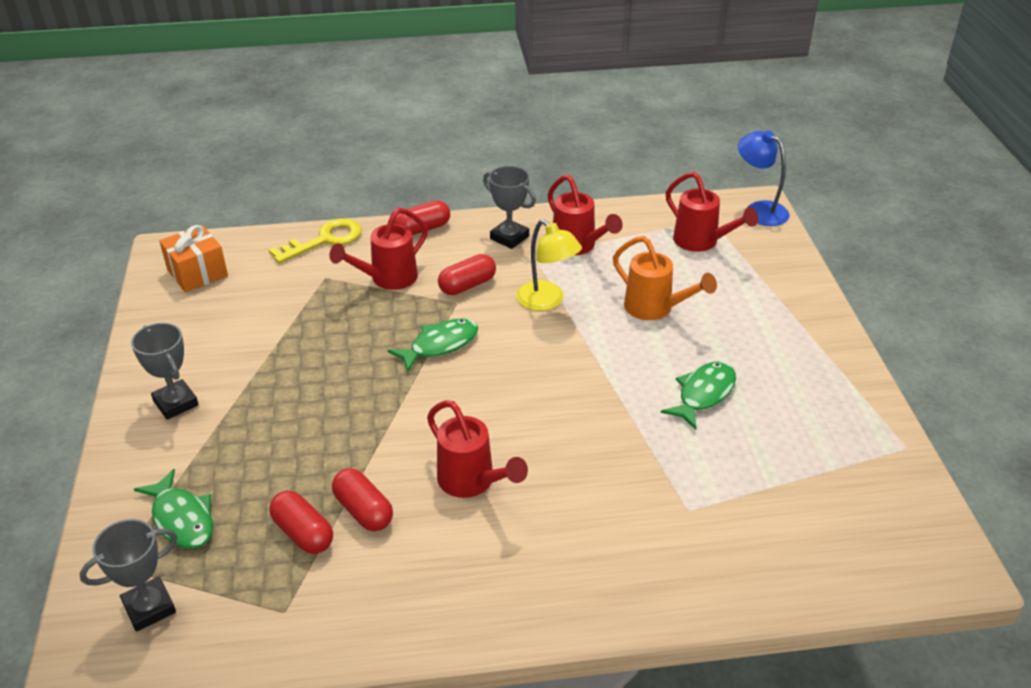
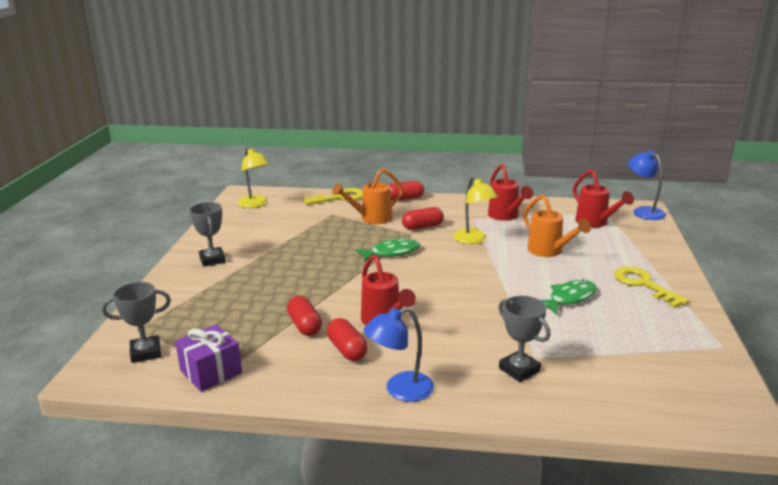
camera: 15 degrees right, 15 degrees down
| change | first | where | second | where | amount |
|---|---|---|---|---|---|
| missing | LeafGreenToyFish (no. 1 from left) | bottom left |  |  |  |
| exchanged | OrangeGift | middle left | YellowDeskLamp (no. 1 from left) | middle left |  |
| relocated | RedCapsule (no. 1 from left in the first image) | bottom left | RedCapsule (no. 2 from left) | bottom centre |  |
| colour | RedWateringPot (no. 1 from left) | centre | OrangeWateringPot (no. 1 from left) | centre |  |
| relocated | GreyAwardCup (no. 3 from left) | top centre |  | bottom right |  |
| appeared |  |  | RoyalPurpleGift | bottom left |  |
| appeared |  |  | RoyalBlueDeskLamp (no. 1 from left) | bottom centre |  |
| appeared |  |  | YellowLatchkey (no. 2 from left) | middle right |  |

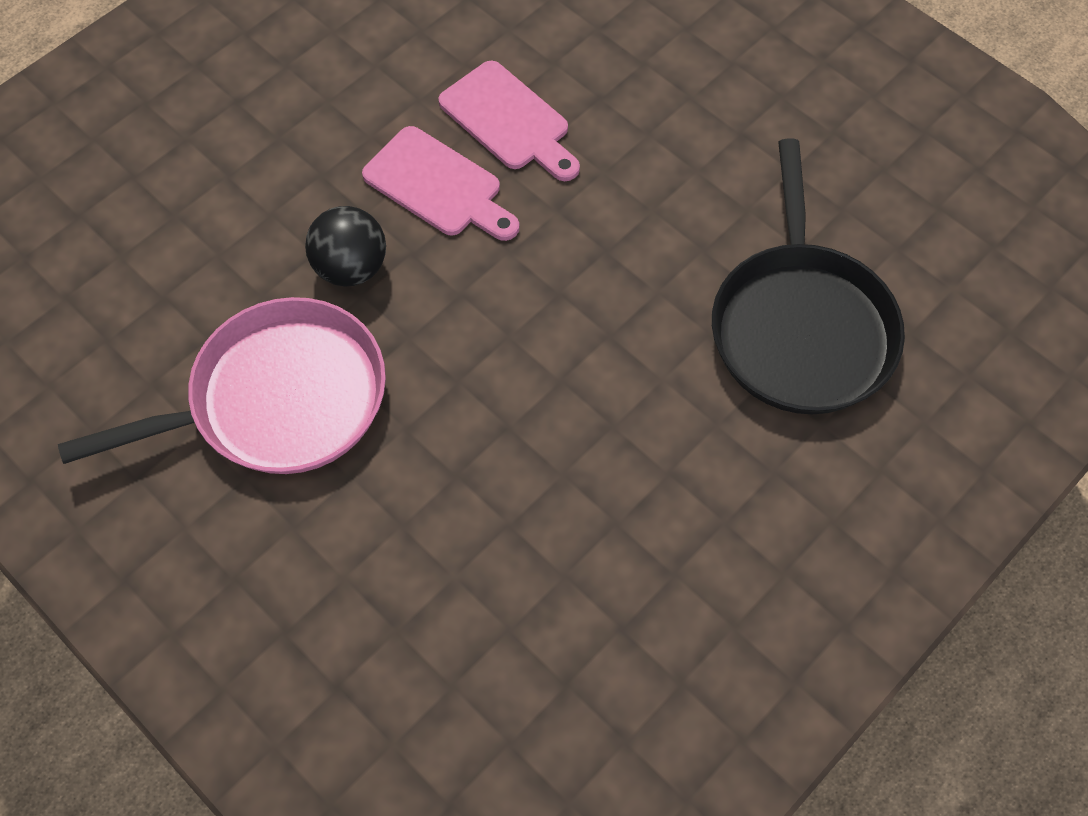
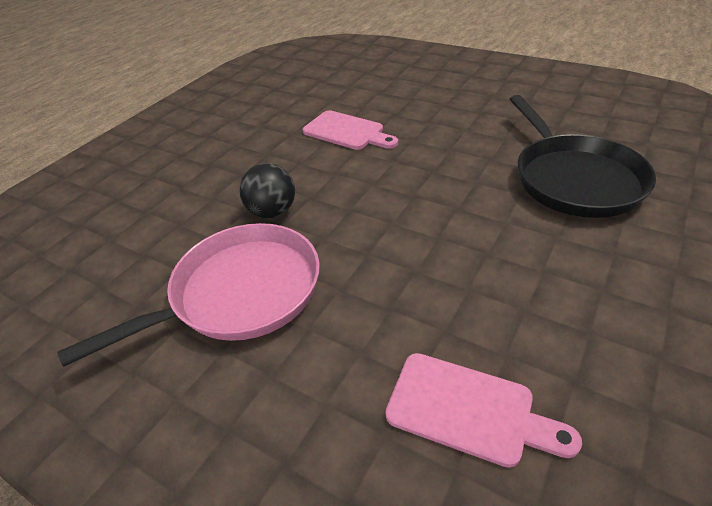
camera: 10 degrees left, 20 degrees down
| change | first | where | second | where | amount |
|---|---|---|---|---|---|
| relocated | RosyBreadBoard (no. 1 from left in the first image) | top centre | RosyBreadBoard (no. 2 from left) | bottom right |  |

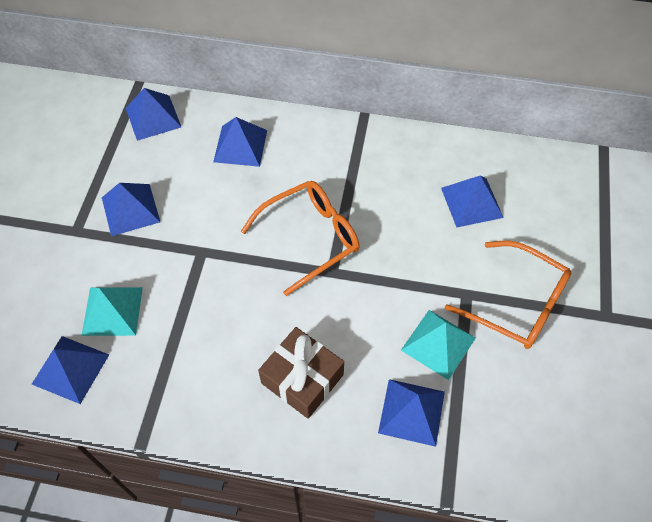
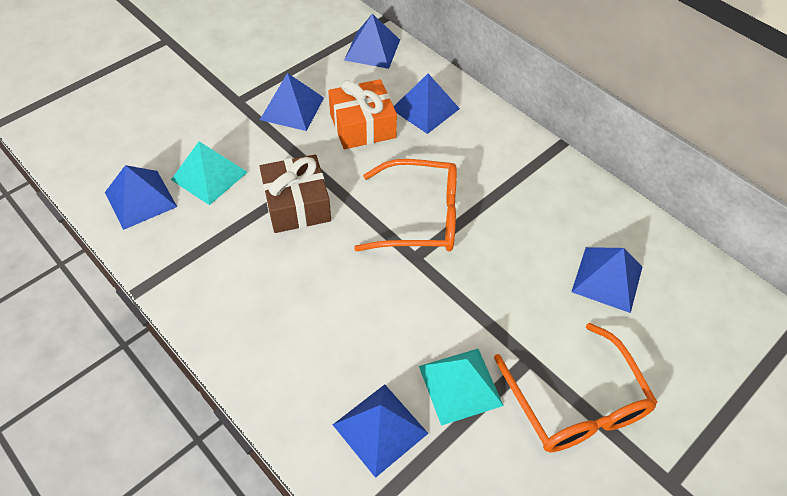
camera: 35 degrees right, 5 degrees down
| change | first | where | second | where | amount |
|---|---|---|---|---|---|
| relocated | DarkBrownGift | bottom centre |  | centre |  |
| appeared |  |  | OrangeGift | top centre |  |

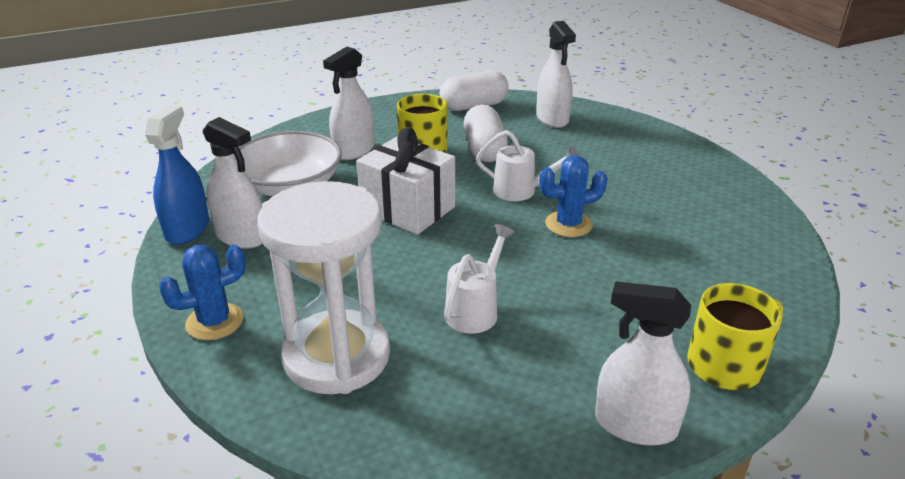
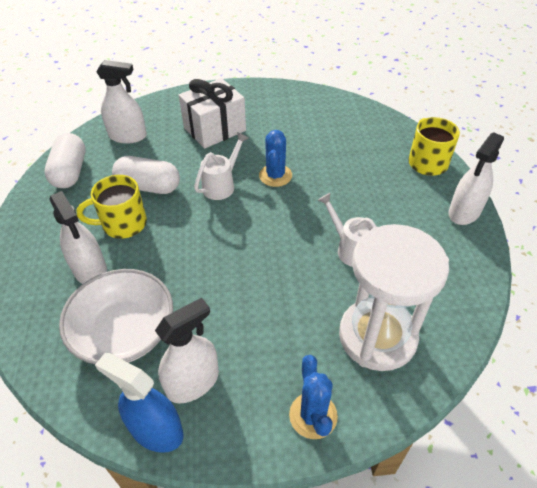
camera: 70 degrees left, 15 degrees up
| change | first | where | second | where | amount |
|---|---|---|---|---|---|
| relocated | WhiteGift | centre |  | top centre |  |

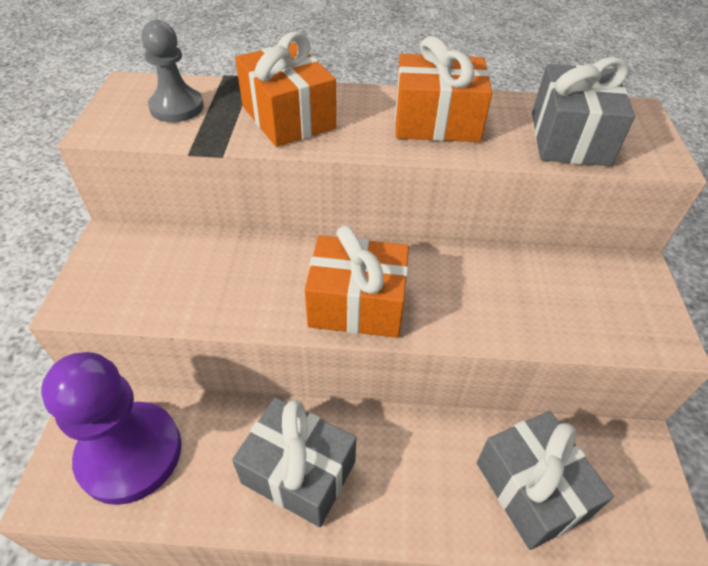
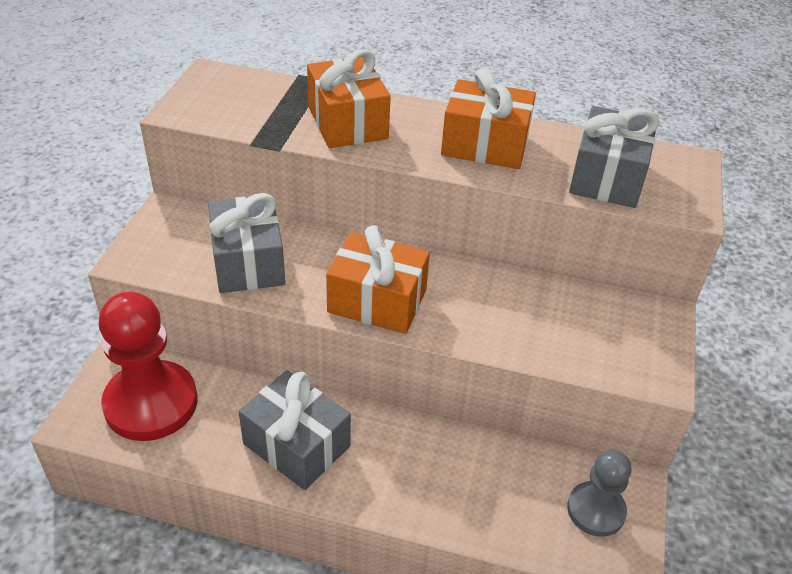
camera: 10 degrees right, 5 degrees down
| change | first | where | second | where | amount |
|---|---|---|---|---|---|
| colour | RoyalPurpleGamePawn | bottom left | RedGamePawn | middle left |  |
| relocated | GreyGamePawn | top left |  | bottom right |  |
| relocated | GreyGift (no. 2 from left in the first image) | bottom right | GreyGift (no. 1 from left) | middle left |  |

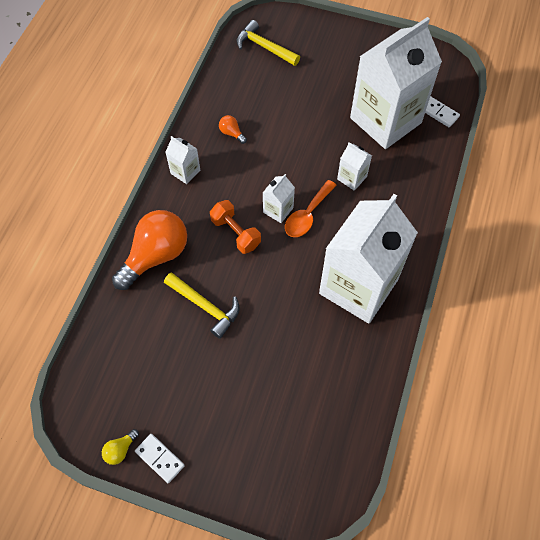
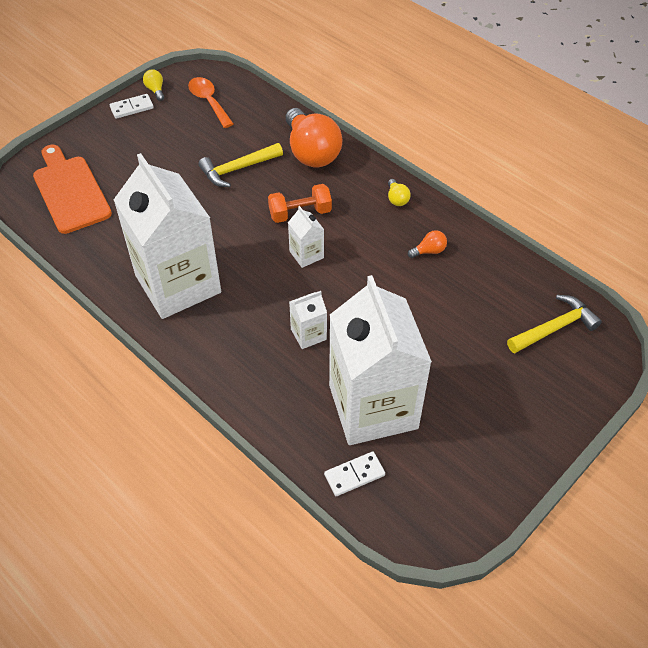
camera: 115 degrees right, 10 degrees down
| change | first | where | second | where | amount |
|---|---|---|---|---|---|
| exchanged | WhiteCarton (no. 1 from left) | top centre | YellowBulb (no. 2 from left) | top centre |  |
| relocated | OrangeTeaspoon | centre |  | top left |  |
| appeared |  |  | OrangeBreadBoard | top left |  |

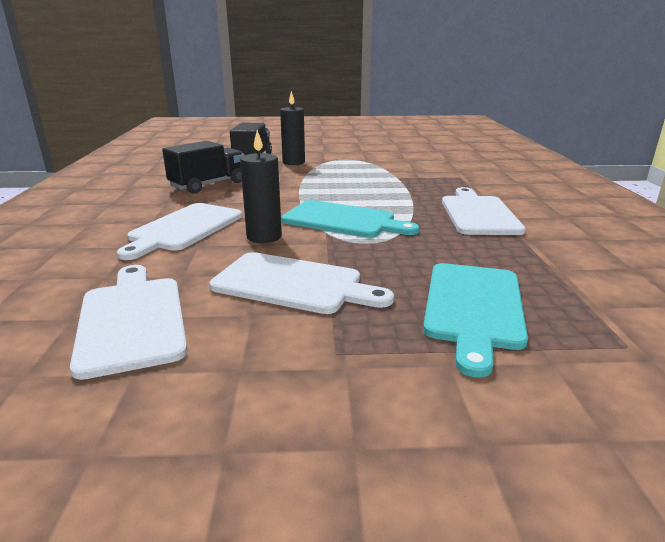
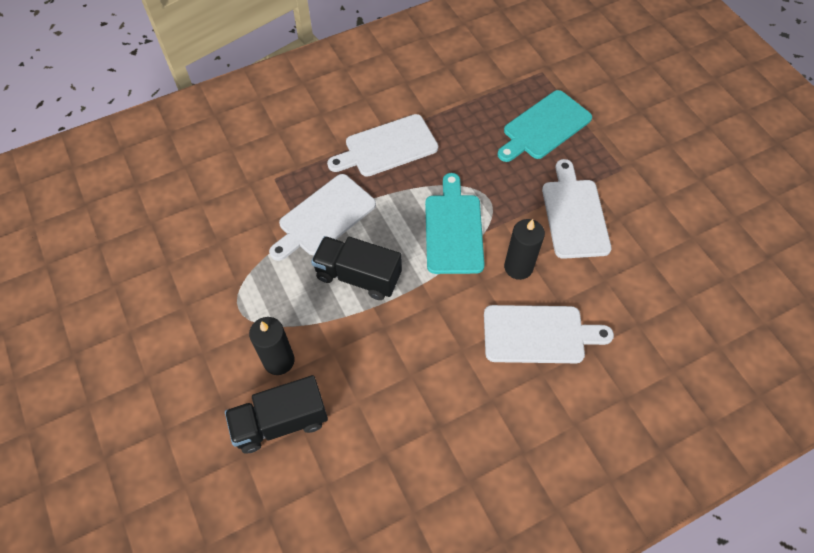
camera: 115 degrees left, 35 degrees up
| change | first | where | second | where | amount |
|---|---|---|---|---|---|
| relocated | WhiteBreadBoard (no. 1 from left) | middle left |  | centre |  |
| relocated | BlackTruck (no. 1 from left in the first image) | top left | BlackTruck (no. 2 from left) | centre |  |
| spun | TealBreadBoard (no. 2 from left) | middle right |  | top right | 150 degrees clockwise |

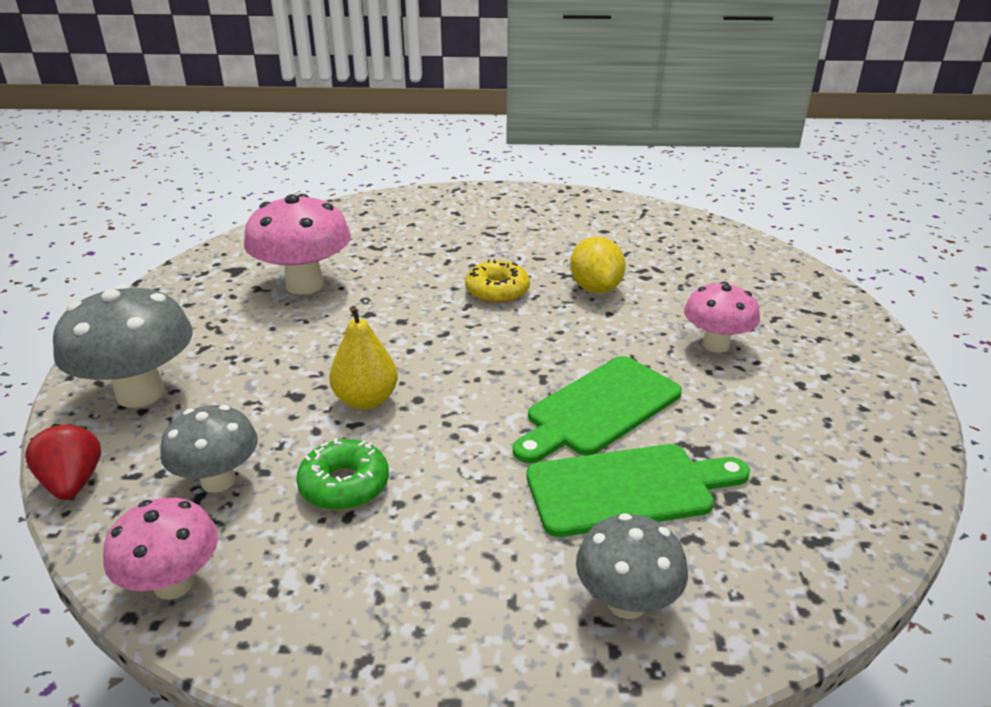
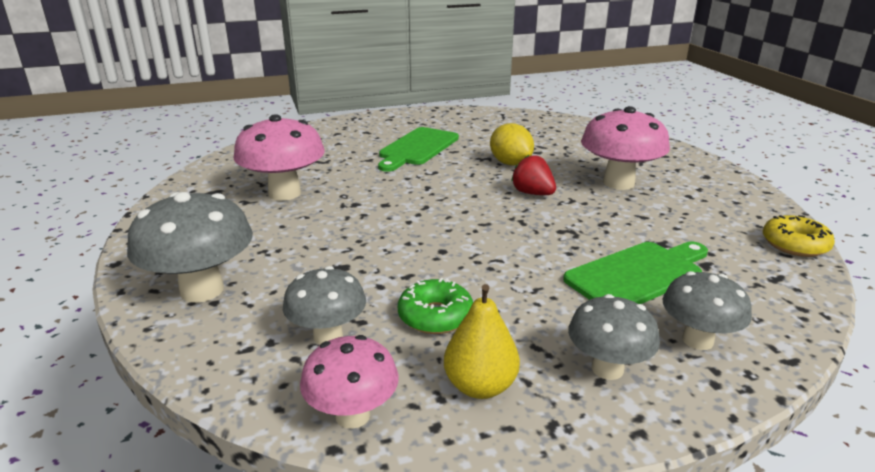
camera: 20 degrees left, 5 degrees down
| change | first | where | second | where | amount |
|---|---|---|---|---|---|
| relocated | RedBerry | middle left |  | centre |  |
| relocated | YellowToyPear | centre |  | bottom centre |  |
| relocated | YellowDoughnut | centre |  | middle right |  |
| relocated | LeafGreenBreadBoard (no. 1 from left) | centre |  | top centre |  |
| size | RosyFungus (no. 3 from left) | middle right |  | top right | x1.58 |
| appeared |  |  | GreyFungus (no. 3 from left) | bottom right |  |

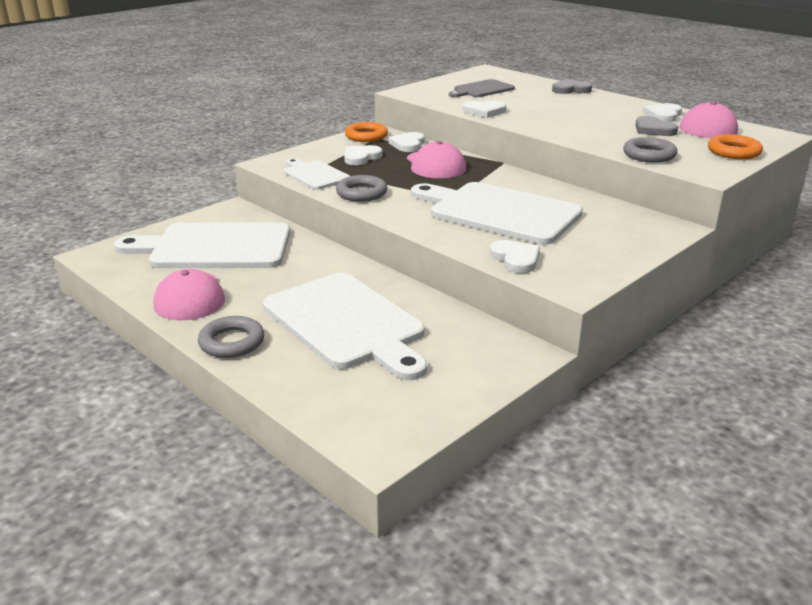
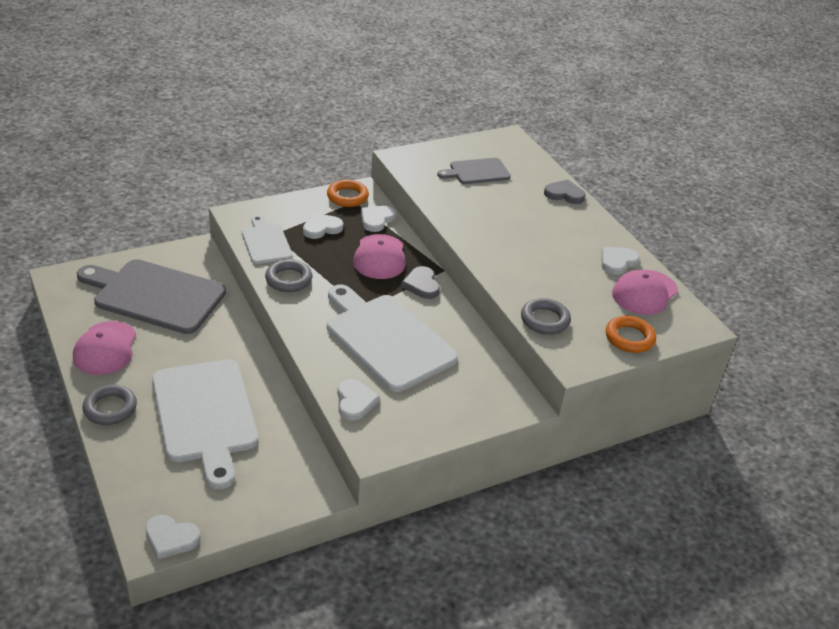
camera: 15 degrees right, 10 degrees up
| change | first | where | second | where | amount |
|---|---|---|---|---|---|
| colour | WhiteBreadBoard (no. 1 from left) | middle left | GreyBreadBoard (no. 1 from left) | middle left |  |
| relocated | WhiteLoveHeart (no. 3 from left in the first image) | top centre | WhiteLoveHeart (no. 1 from left) | bottom left |  |
| relocated | GreyLoveHeart (no. 2 from left in the first image) | top right | GreyLoveHeart (no. 1 from left) | centre |  |

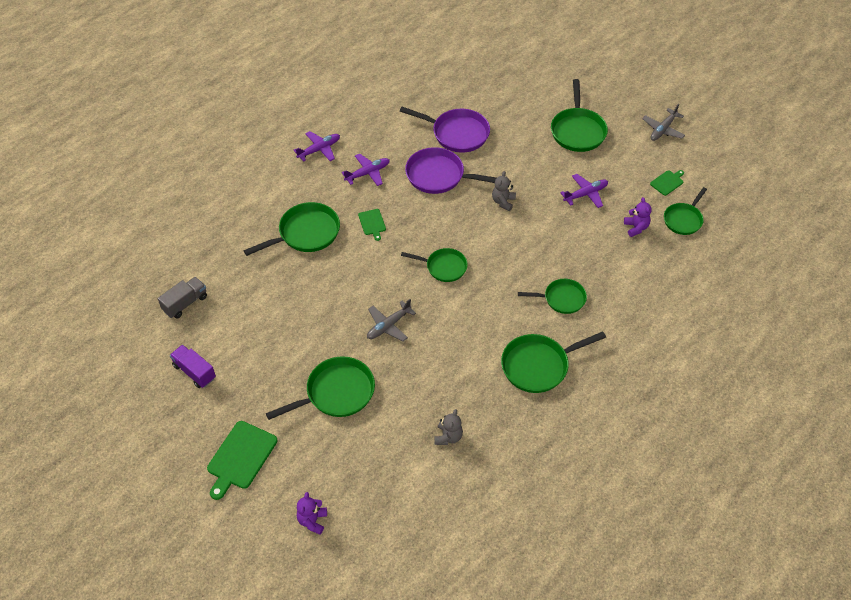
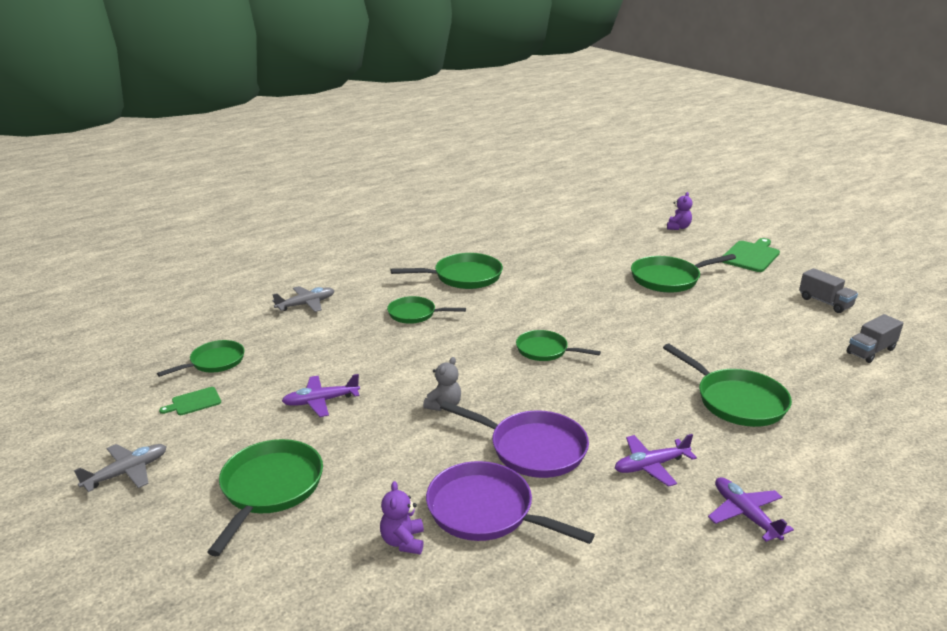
camera: 170 degrees left, 25 degrees down
| change | first | where | second | where | amount |
|---|---|---|---|---|---|
| colour | RoyalPurpleTruck | middle left | GreyTruck (no. 1 from left) | middle right |  |
| spun | LeafGreenFryingPan (no. 1 from left in the first image) | centre | LeafGreenFryingPan (no. 7 from left) | middle right | 105 degrees counterclockwise |
| spun | RoyalPurpleAeroplane (no. 1 from left in the first image) | top centre | RoyalPurpleAeroplane (no. 3 from left) | bottom right | 90 degrees clockwise |
| missing | LeafGreenBreadBoard (no. 2 from left) | centre |  |  |  |
| relocated | GreyAeroplane (no. 1 from left in the first image) | centre | GreyAeroplane (no. 2 from left) | middle left |  |
| missing | GreyStuffedBear (no. 1 from left) | bottom centre |  |  |  |
| relocated | RoyalPurpleStuffedBear (no. 2 from left in the first image) | middle right | RoyalPurpleStuffedBear (no. 1 from left) | bottom centre |  |

